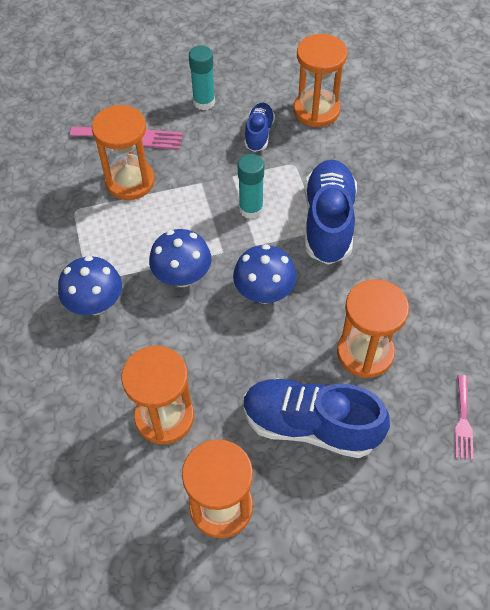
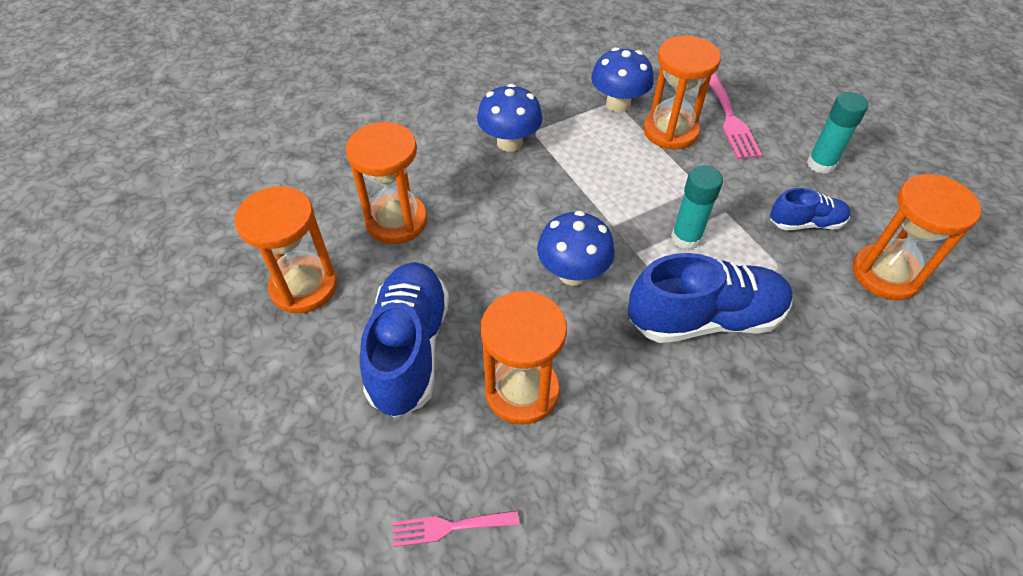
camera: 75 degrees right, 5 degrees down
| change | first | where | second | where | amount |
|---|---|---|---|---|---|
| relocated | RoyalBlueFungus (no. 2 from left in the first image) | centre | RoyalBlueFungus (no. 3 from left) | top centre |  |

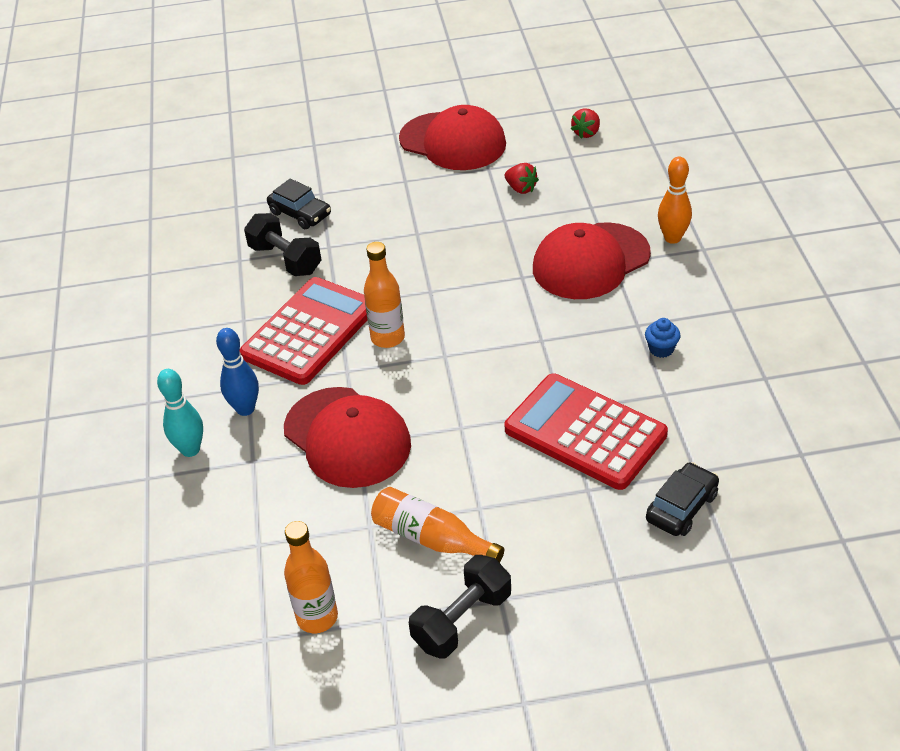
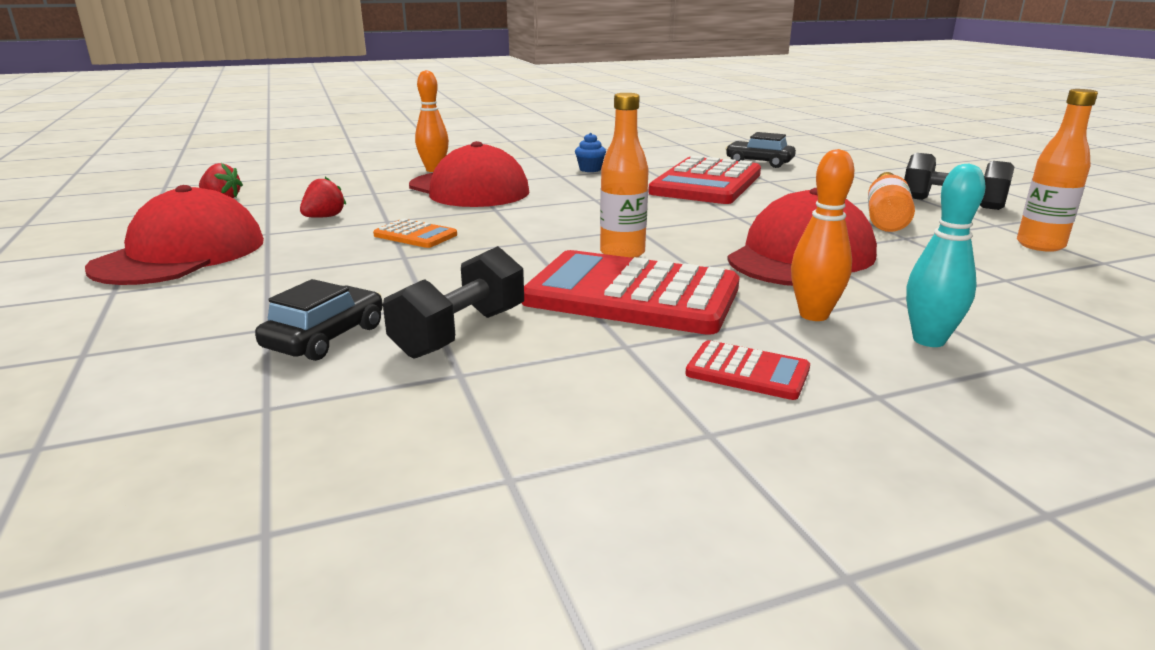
camera: 105 degrees left, 20 degrees down
| change | first | where | second | where | amount |
|---|---|---|---|---|---|
| colour | RoyalBlueBowlingPin | middle left | OrangeBowlingPin (no. 2 from left) | middle right |  |
| appeared |  |  | OrangePocketCalculator | centre |  |
| appeared |  |  | RedPocketCalculator (no. 3 from left) | centre |  |

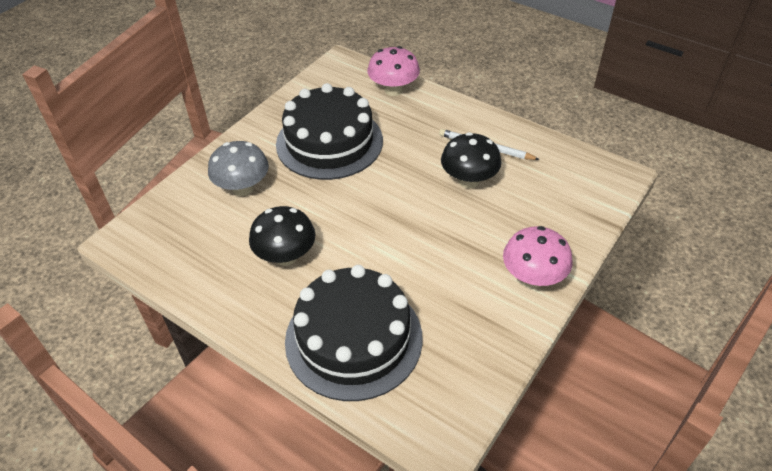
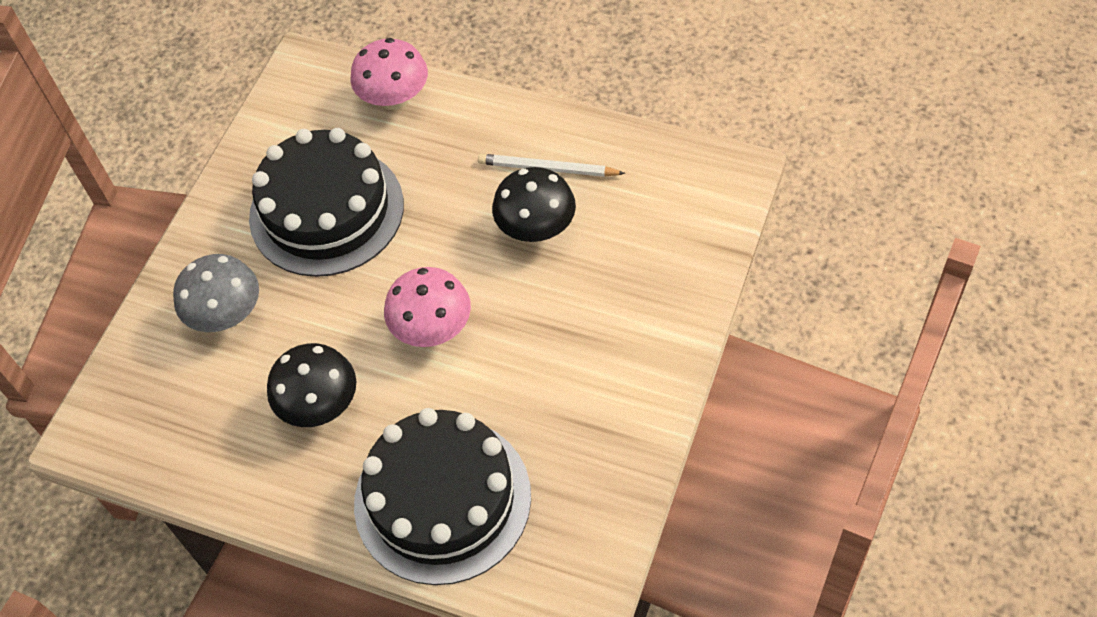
camera: 10 degrees left, 10 degrees up
| change | first | where | second | where | amount |
|---|---|---|---|---|---|
| relocated | RosyFungus (no. 2 from left) | middle right |  | centre |  |

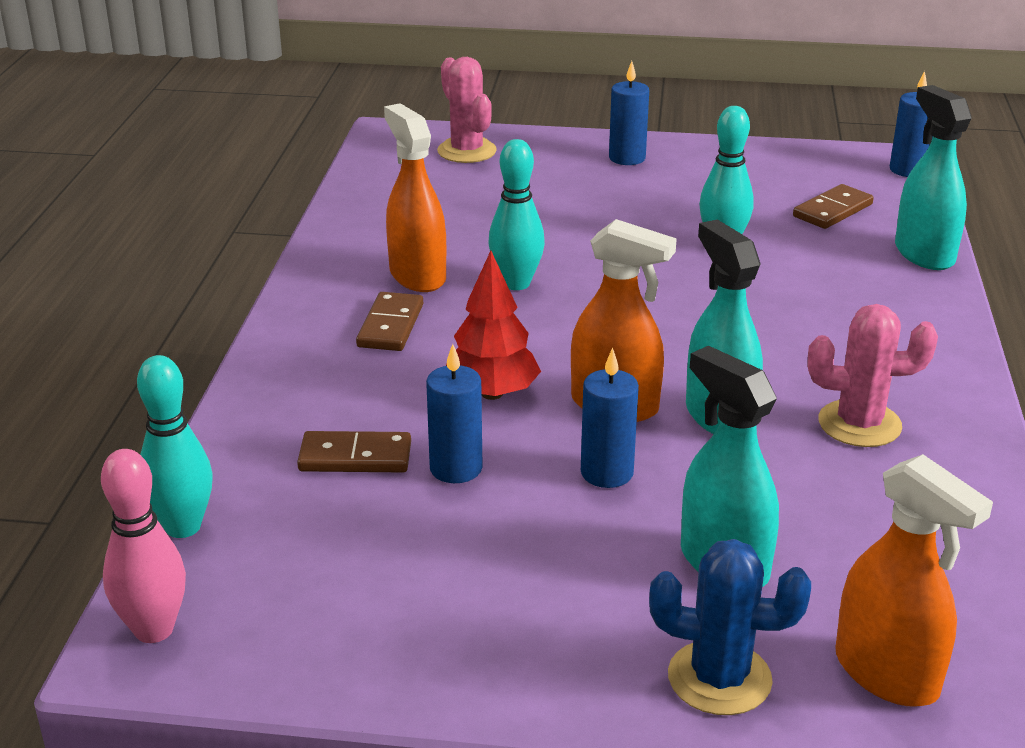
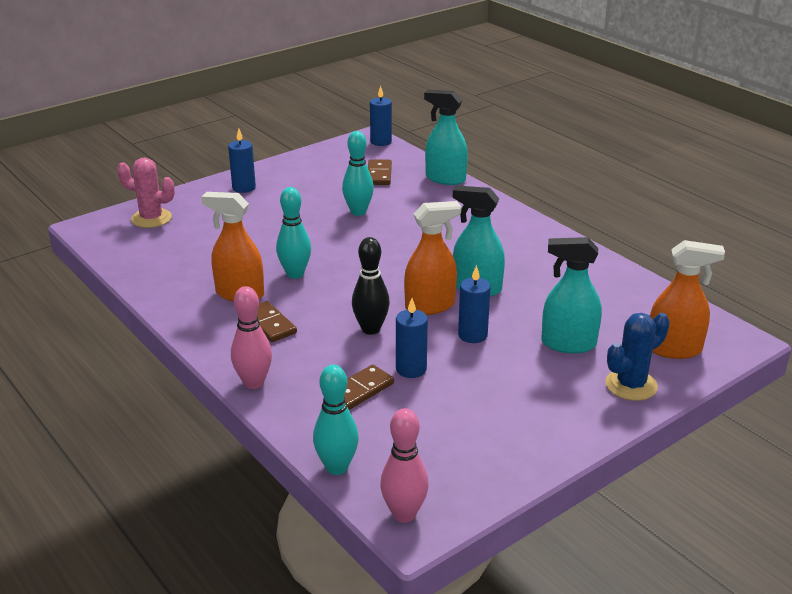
camera: 45 degrees left, 0 degrees up
| change | first | where | second | where | amount |
|---|---|---|---|---|---|
| exchanged | RedToyTree | centre | BlackBowlingPin | centre |  |
| missing | RosySaguaroCactus (no. 2 from left) | middle right |  |  |  |
| appeared |  |  | RosyBowlingPin (no. 1 from left) | middle left |  |

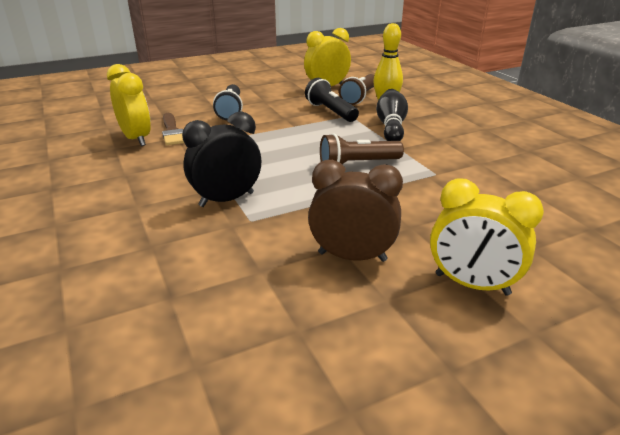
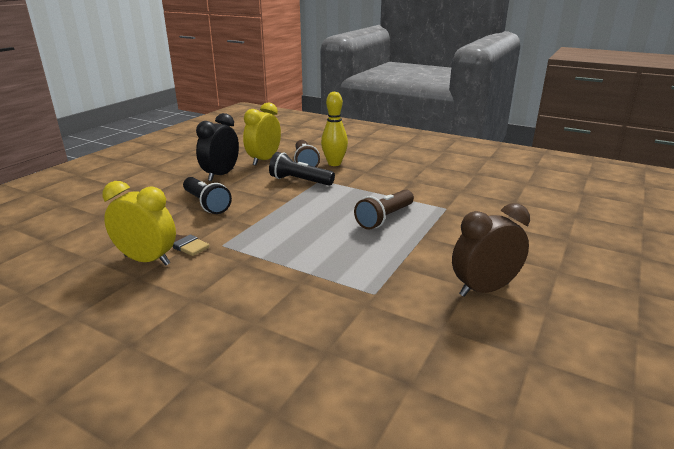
camera: 35 degrees left, 5 degrees down
| change | first | where | second | where | amount |
|---|---|---|---|---|---|
| relocated | BlackClock | centre |  | top left |  |
| missing | BlackBowlingPin | top centre |  |  |  |
| missing | YellowClock (no. 3 from left) | middle right |  |  |  |

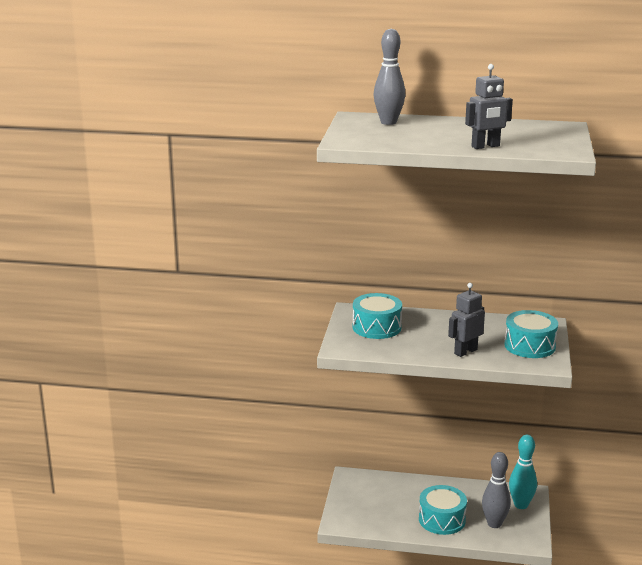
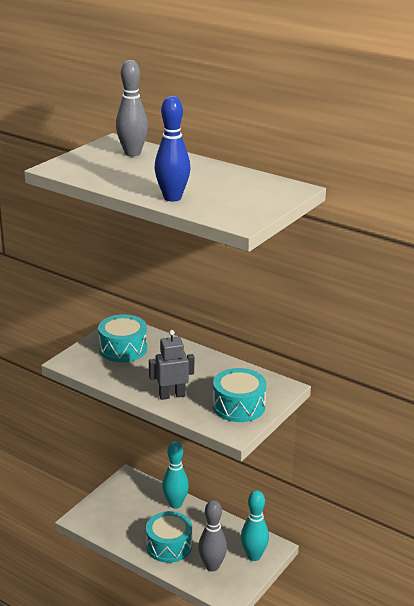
camera: 25 degrees right, 5 degrees up
| change | first | where | second | where | amount |
|---|---|---|---|---|---|
| exchanged | GreyRobotFigure (no. 2 from left) | top right | RoyalBlueBowlingPin | top centre |  |
| appeared |  |  | TealBowlingPin (no. 1 from left) | bottom centre |  |

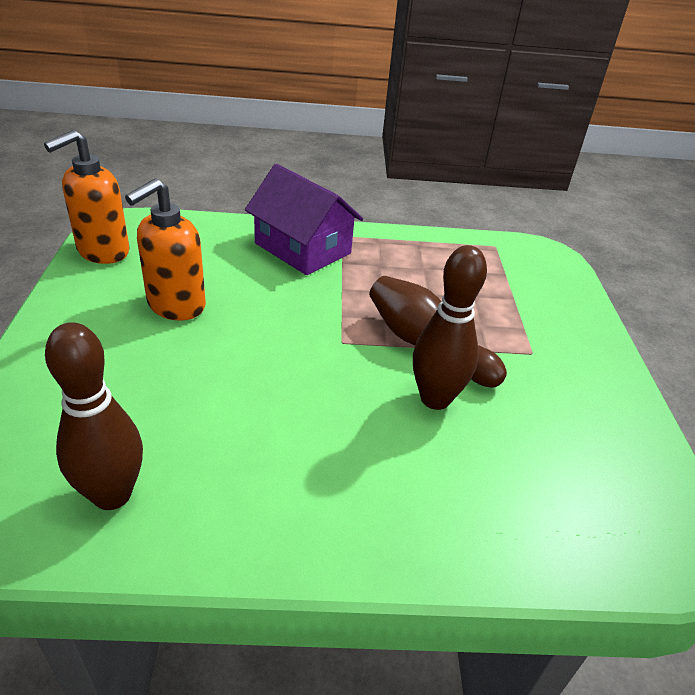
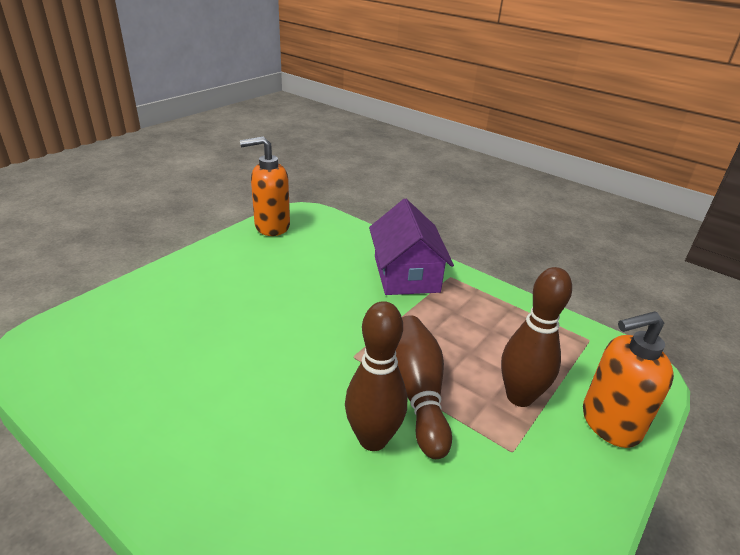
camera: 40 degrees right, 5 degrees down
| change | first | where | second | where | amount |
|---|---|---|---|---|---|
| relocated | DarkBrownBowlingPin (no. 1 from left in the first image) | middle left | DarkBrownBowlingPin (no. 3 from left) | middle right |  |
| relocated | OrangeSoapDispenser (no. 2 from left) | middle left |  | bottom right |  |

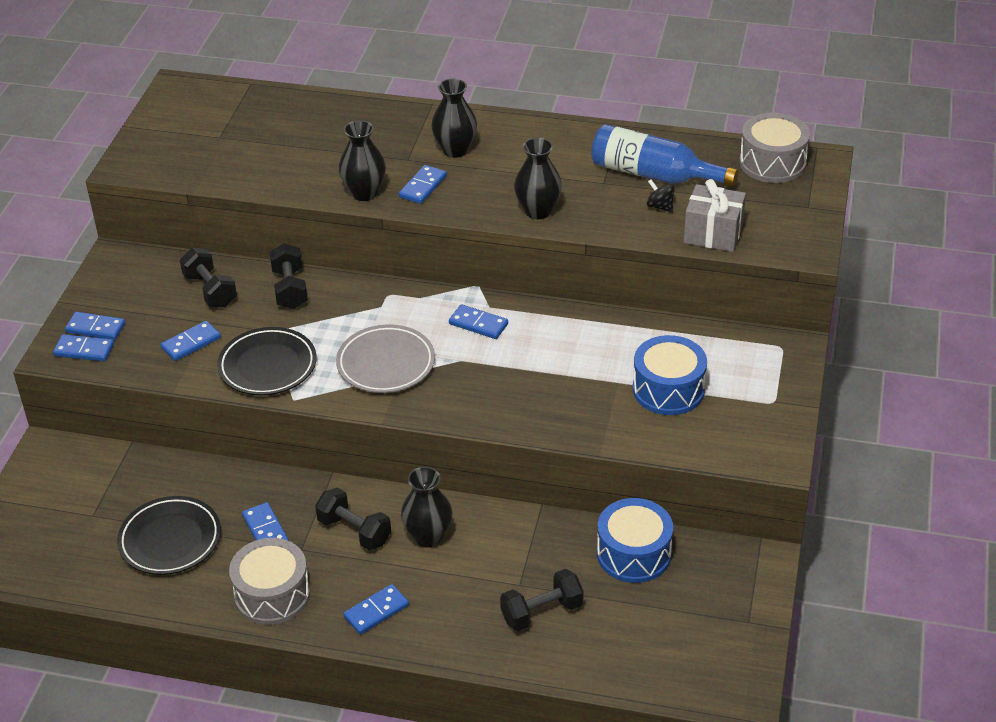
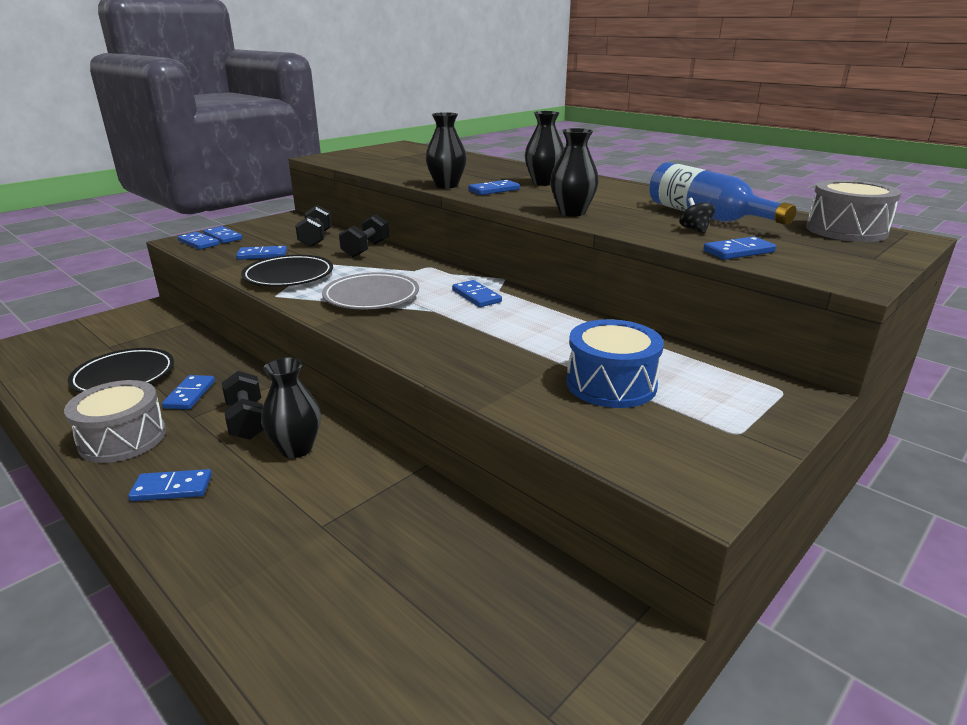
camera: 30 degrees right, 15 degrees down
| change | first | where | second | where | amount |
|---|---|---|---|---|---|
| missing | BlackDumbbell (no. 4 from left) | bottom centre |  |  |  |
| missing | RoyalBlueDrum (no. 1 from left) | bottom centre |  |  |  |
| exchanged | GreyGift | top right | RoyalBlueDominoTile (no. 8 from left) | middle right |  |

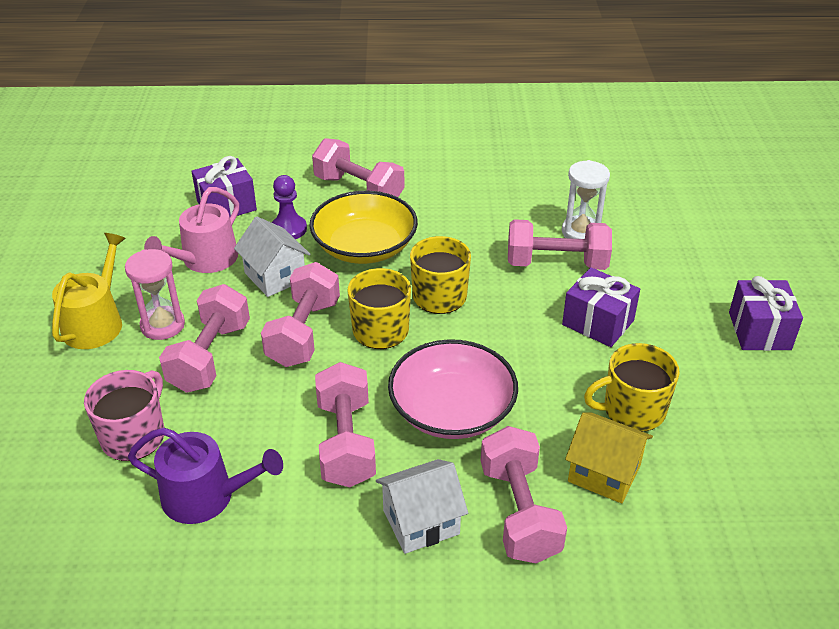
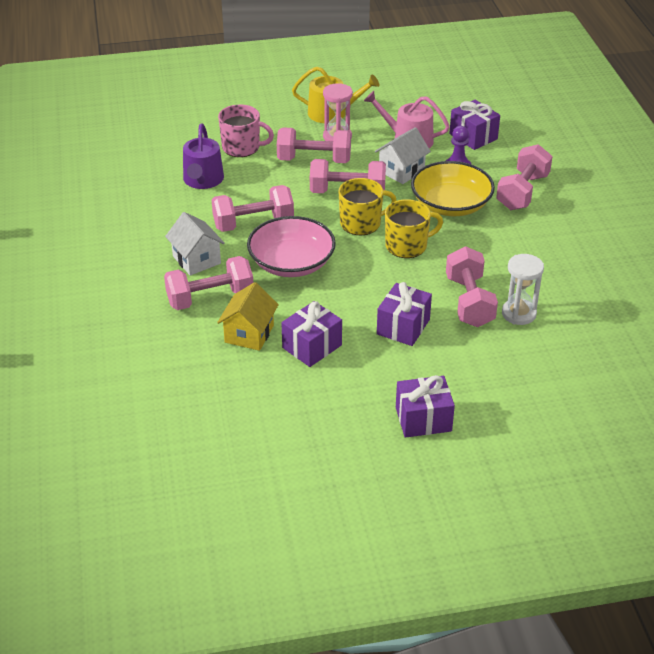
camera: 80 degrees right, 0 degrees up
| change | first | where | second | where | amount |
|---|---|---|---|---|---|
| exchanged | YellowTeaMug (no. 3 from left) | middle right | RoyalPurpleGift (no. 1 from left) | centre |  |

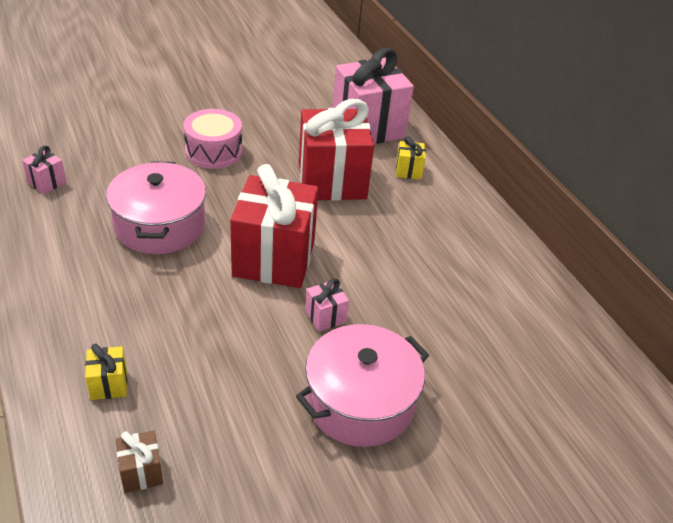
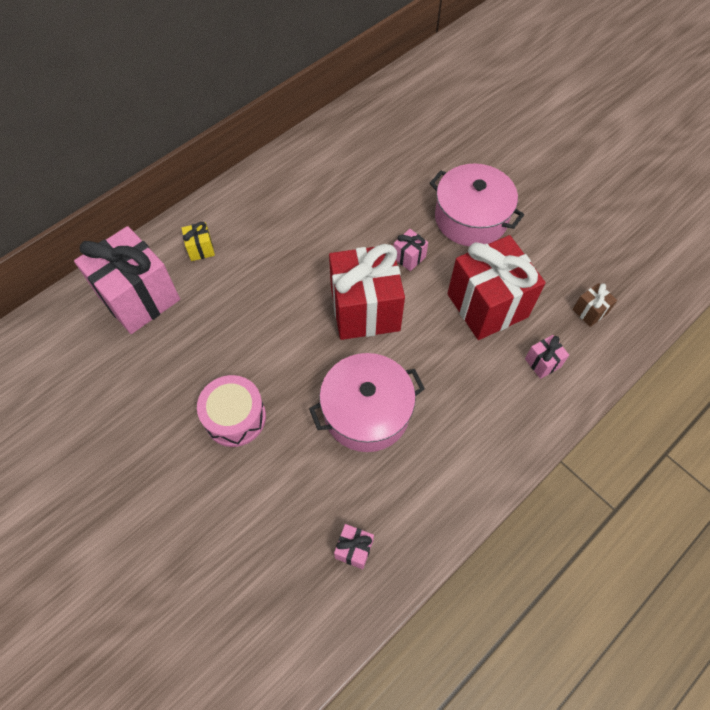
camera: 105 degrees left, 20 degrees up
| change | first | where | second | where | amount |
|---|---|---|---|---|---|
| colour | YellowGift (no. 1 from left) | bottom left | RosyGift (no. 4 from left) | middle right |  |
| relocated | RedGift (no. 2 from left) | top centre |  | middle right |  |

